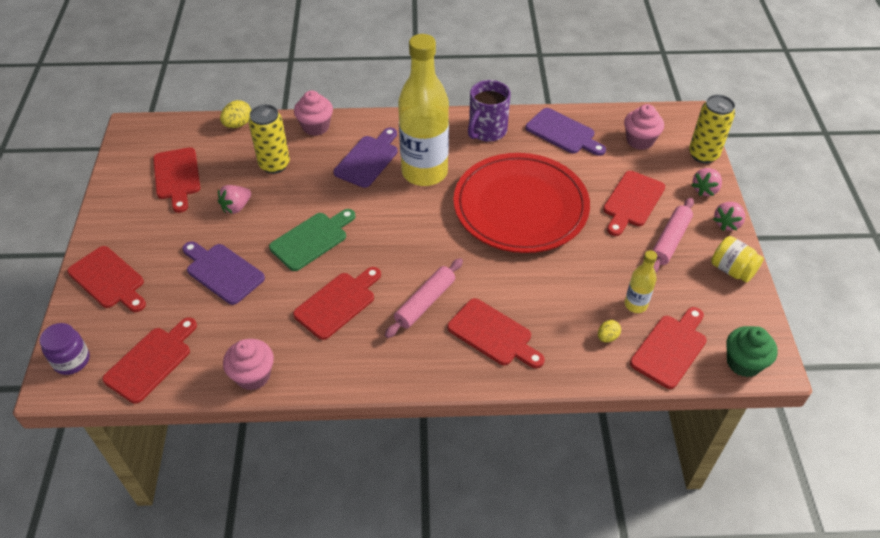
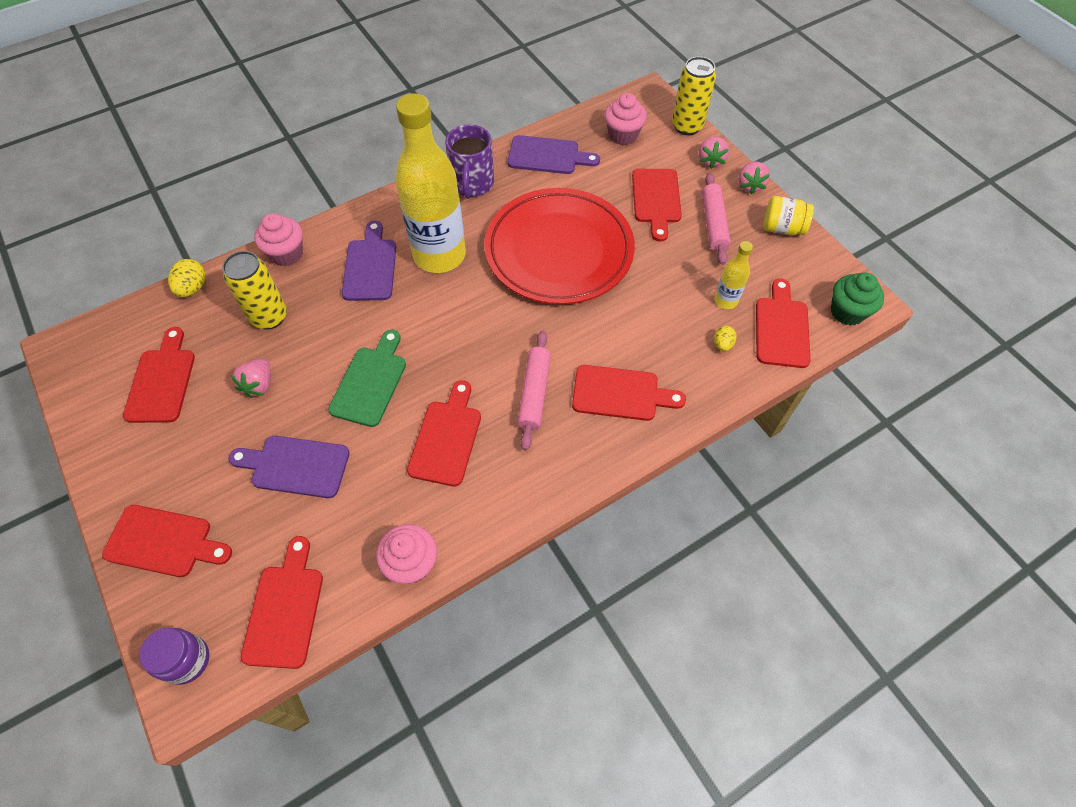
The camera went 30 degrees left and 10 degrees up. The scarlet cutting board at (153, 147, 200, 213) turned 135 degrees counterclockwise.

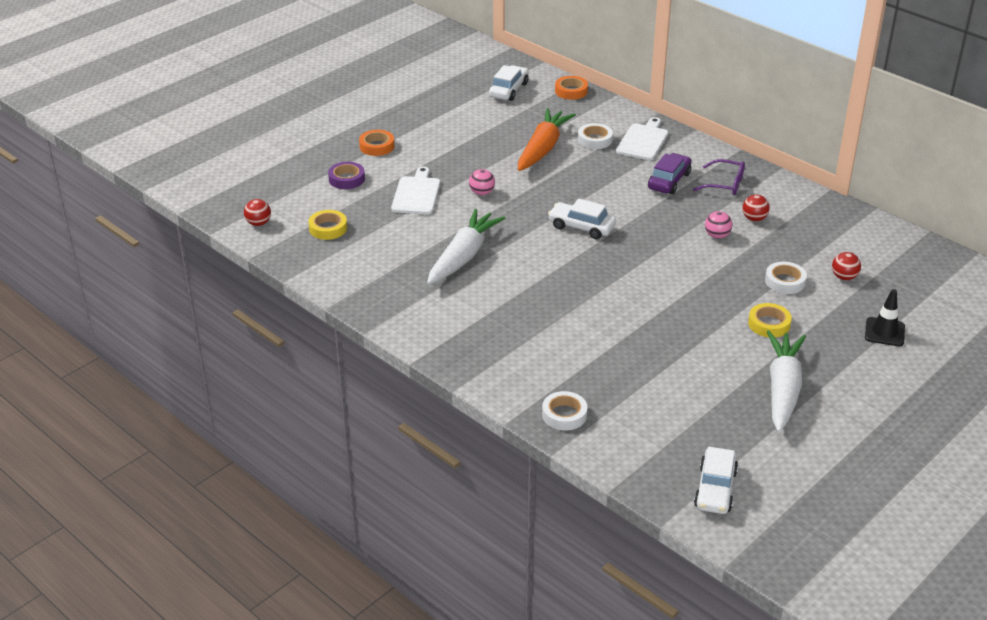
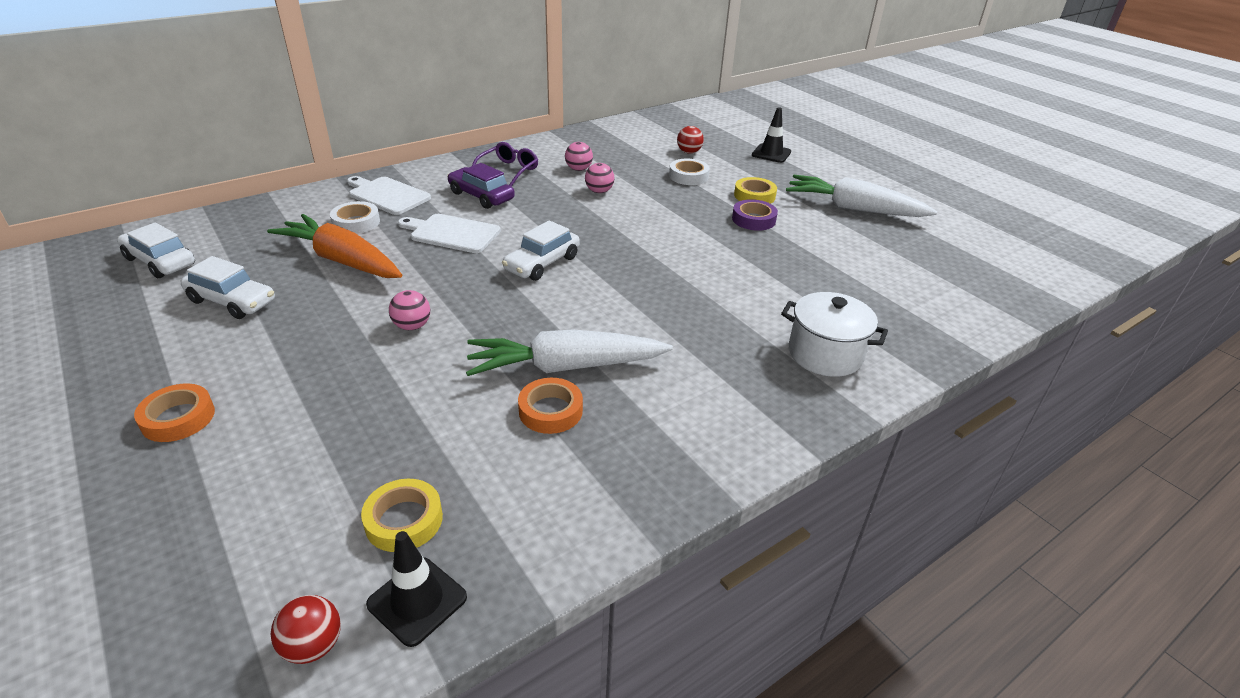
The camera went 80 degrees left and 0 degrees up. The purple sticky tape moved from (328, 162, 365, 189) to (732, 199, 778, 231). The snow-white cutting board moved from (391, 166, 440, 214) to (398, 214, 501, 253). The snow-white root vegetable at (427, 209, 505, 285) turned 45 degrees counterclockwise. The snow-white sticky tape at (542, 391, 588, 431) disappeared. The orange-coloured sticky tape moved from (555, 76, 588, 100) to (518, 378, 583, 434). The snow-white car moved from (694, 447, 738, 514) to (181, 256, 275, 319). The scarlet sphere at (742, 195, 770, 221) became the pink sphere at (565, 142, 593, 171). The jet-black safety cone at (366, 531, 467, 647) appeared. The snow-white stockpot at (781, 292, 888, 377) appeared.

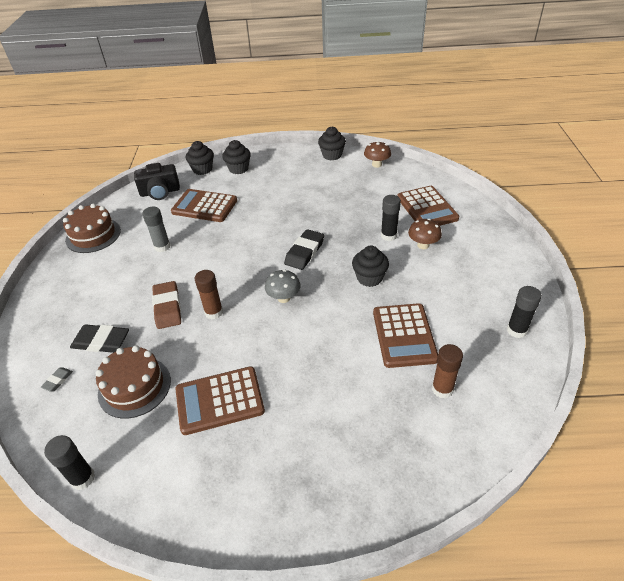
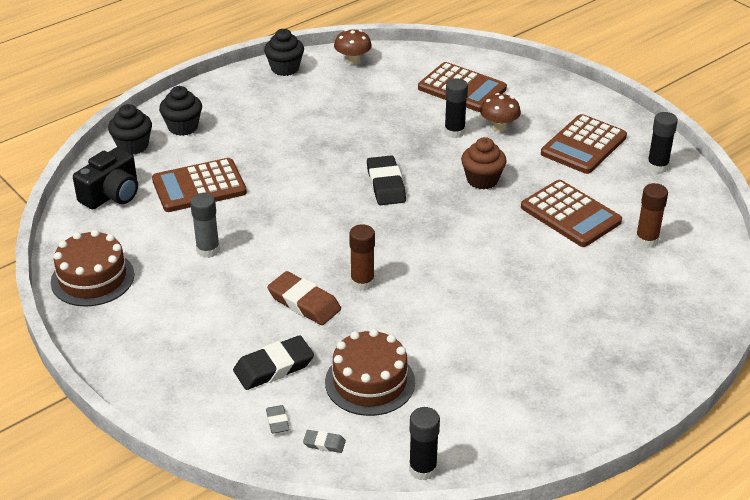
The camera went 40 degrees left and 5 degrees down. The dark brown pocket calculator moved from (176, 366, 265, 435) to (541, 114, 627, 174). The ash-grey fungus at (265, 270, 301, 303) disappeared. The jet-black muffin at (352, 246, 389, 287) became the dark brown muffin at (461, 137, 507, 190). The ash-grey pencil eraser at (303, 430, 346, 453) appeared.

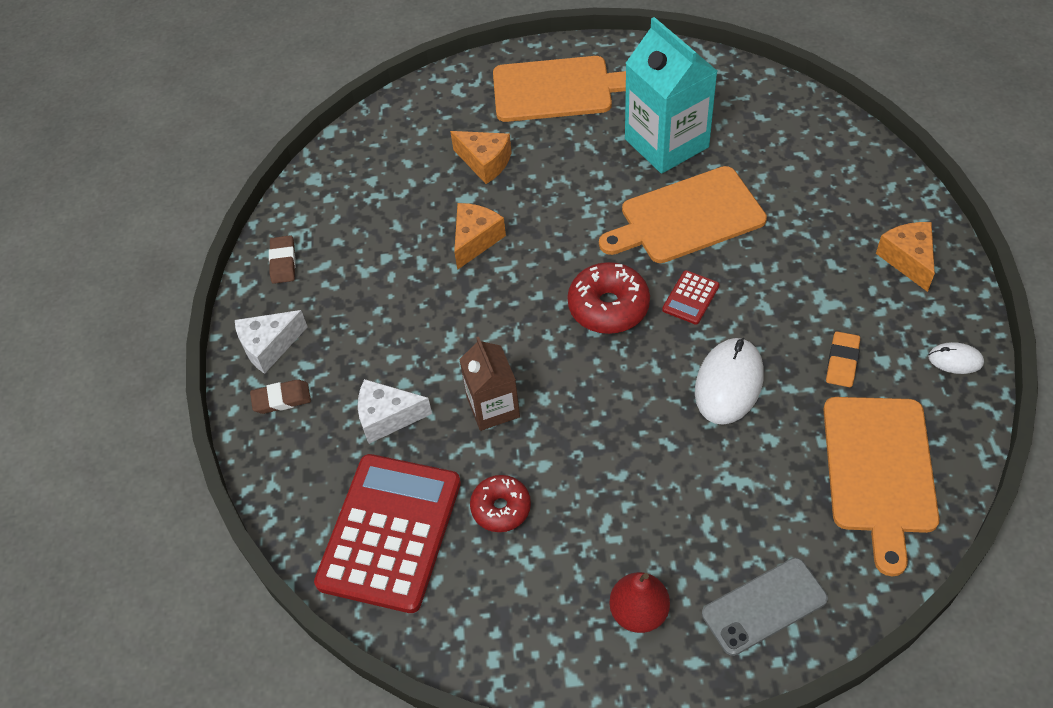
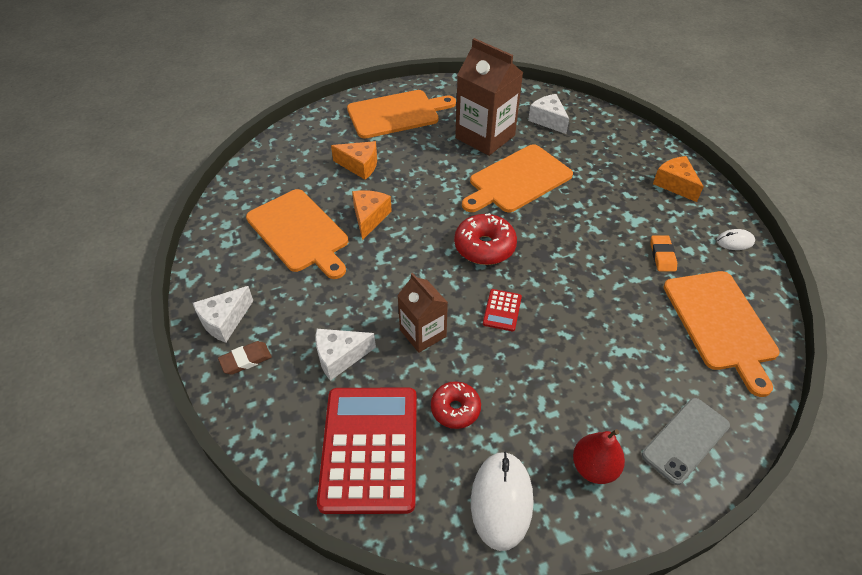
The camera went 20 degrees left and 5 degrees down. The dark brown pencil eraser at (269, 235, 296, 284) disappeared. The aqua juice carton at (625, 17, 717, 174) became the dark brown juice carton at (455, 38, 523, 156). The scarlet pocket calculator moved from (662, 270, 719, 325) to (483, 289, 522, 331). The snow-white computer mouse moved from (695, 338, 764, 425) to (471, 452, 534, 551). The orange-coloured cutting board at (246, 189, 348, 279) appeared. The snow-white piece of cheese at (528, 94, 569, 134) appeared.

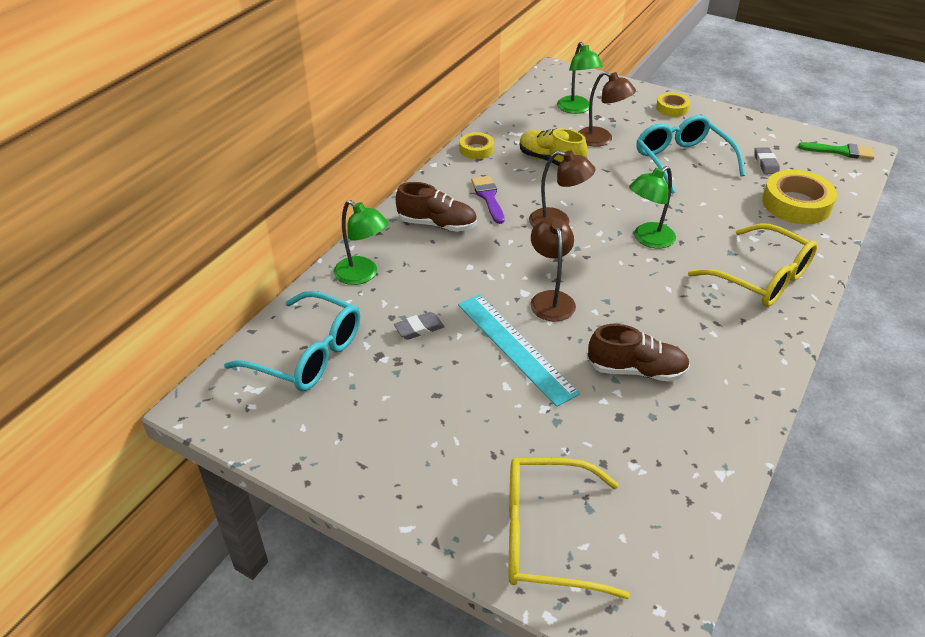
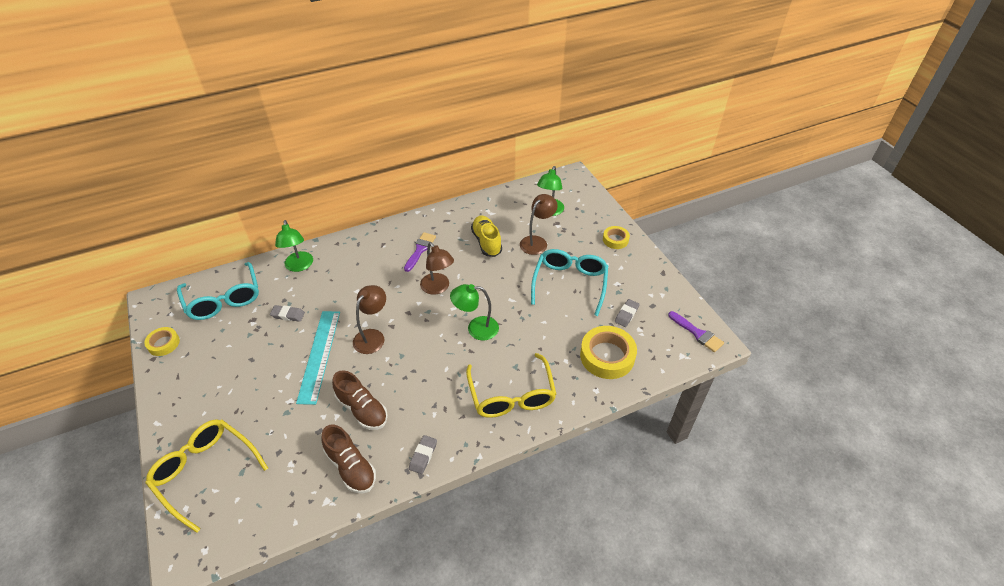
The camera went 35 degrees right and 5 degrees up. The dark brown sneaker moved from (396, 182, 477, 232) to (321, 424, 376, 494). The golden sticky tape moved from (460, 132, 494, 159) to (144, 327, 180, 356). The dark brown lamp at (578, 71, 636, 147) turned 120 degrees counterclockwise. The leaf-green paint brush at (798, 142, 875, 159) became the purple paint brush at (668, 311, 724, 352). The ash-grey pencil eraser at (409, 435, 437, 474) appeared.

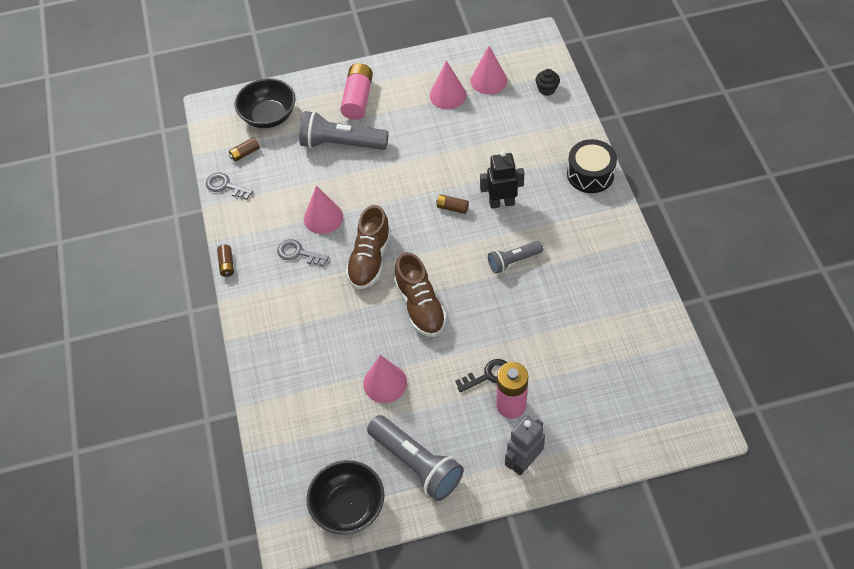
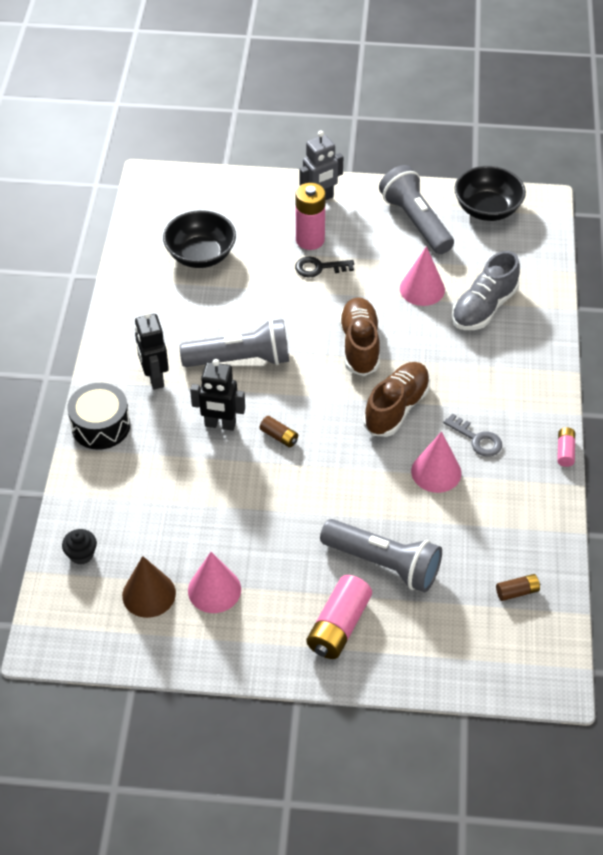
The camera went 165 degrees left and 5 degrees down. The ash-grey latchkey at (206, 173, 253, 200) disappeared. The dark brown power cell at (217, 245, 234, 277) became the pink power cell at (557, 428, 575, 467). The jet-black bowl moved from (235, 78, 295, 128) to (163, 210, 236, 268). The pink solid cone at (471, 46, 507, 94) became the dark brown solid cone at (122, 556, 176, 618). The ash-grey pocket torch at (488, 241, 543, 274) changed to 1.71 times the size. The jet-black robot figure at (135, 312, 169, 389) appeared. The ash-grey sneaker at (452, 251, 520, 330) appeared.

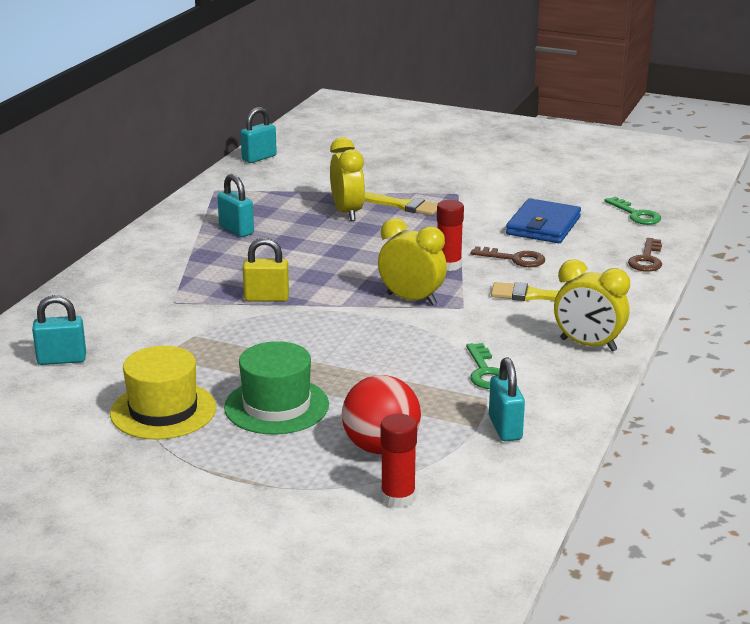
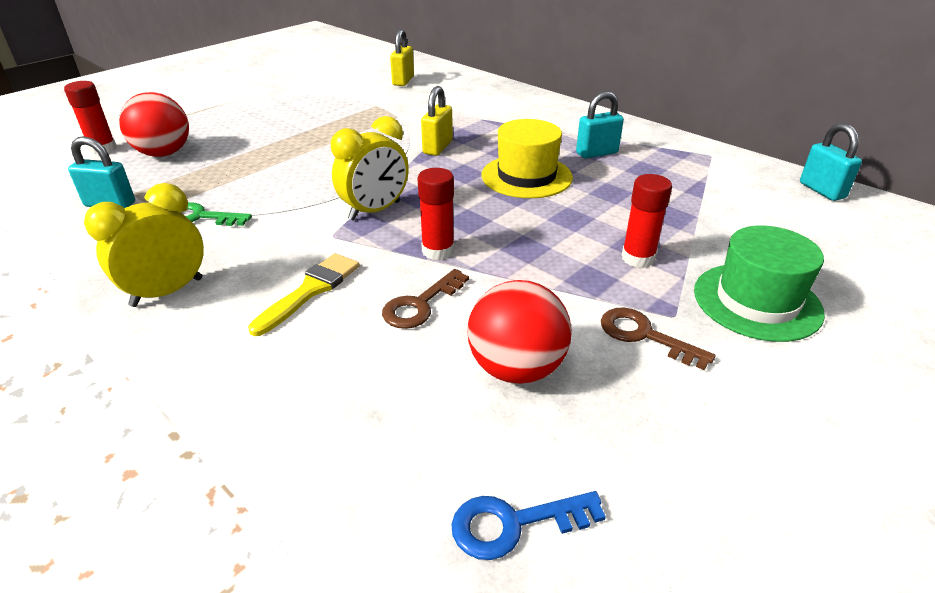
The camera went 110 degrees right and 10 degrees up. The aqua small lock at (32, 295, 86, 365) became the golden small lock at (390, 29, 414, 86). The golden hat moved from (110, 346, 216, 439) to (482, 119, 573, 198). The leaf-green hat moved from (224, 341, 329, 434) to (694, 225, 825, 342). The golden clock at (330, 137, 365, 221) disappeared. The golden paint brush at (364, 192, 438, 215) was replaced by the scarlet glue at (621, 174, 672, 268). The cobalt wallet at (506, 198, 581, 243) was replaced by the scarlet sphere at (467, 280, 572, 384). The leaf-green latchkey at (605, 197, 661, 225) became the cobalt latchkey at (451, 491, 606, 560). The dark brown latchkey moved from (628, 238, 662, 272) to (601, 307, 716, 370).

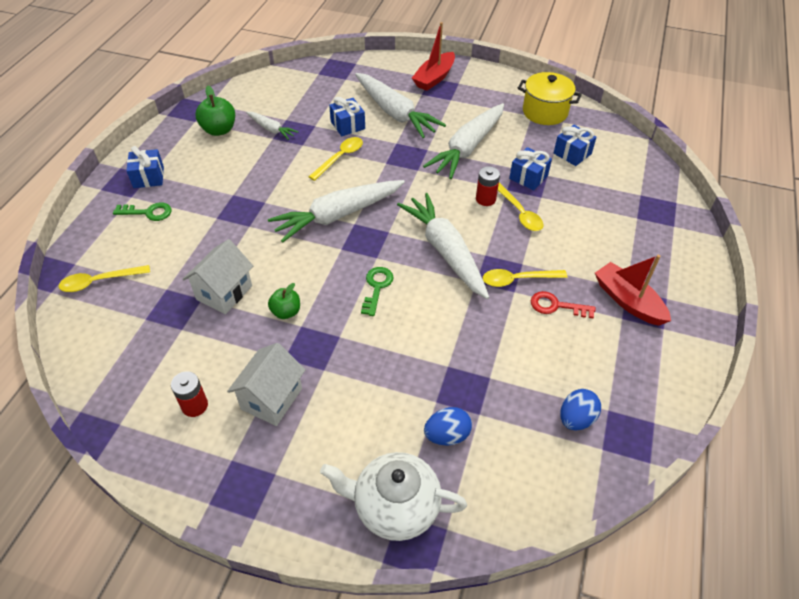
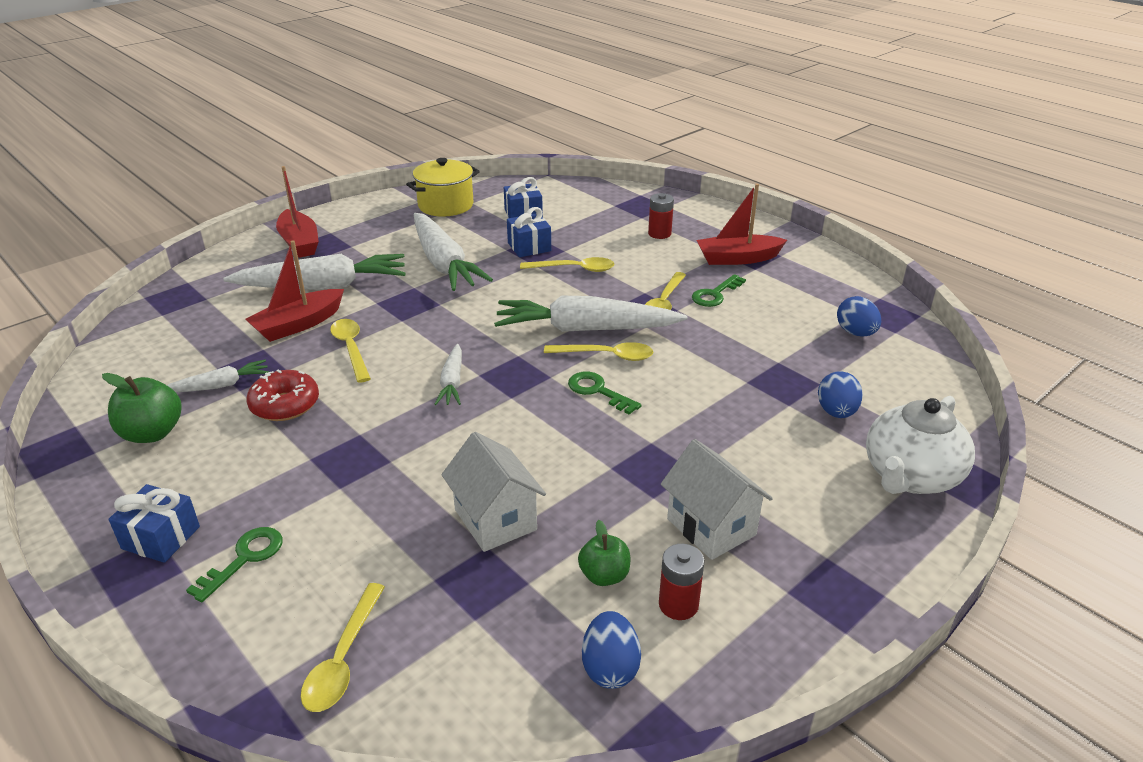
The camera went 60 degrees left and 15 degrees down. The snow-white root vegetable at (268, 180, 405, 242) changed to 0.50 times the size. The leaf-green apple moved from (268, 283, 300, 319) to (578, 520, 630, 586). The cobalt gift at (329, 97, 365, 136) was replaced by the scarlet toy boat at (245, 240, 344, 342). The scarlet power cell moved from (476, 166, 500, 206) to (648, 193, 674, 239). The scarlet latchkey at (531, 291, 596, 318) became the leaf-green latchkey at (692, 274, 746, 307). The scarlet glazed donut at (247, 370, 319, 421) appeared. The golden teaspoon at (544, 342, 654, 361) appeared. The cobalt egg shape at (582, 611, 641, 689) appeared.

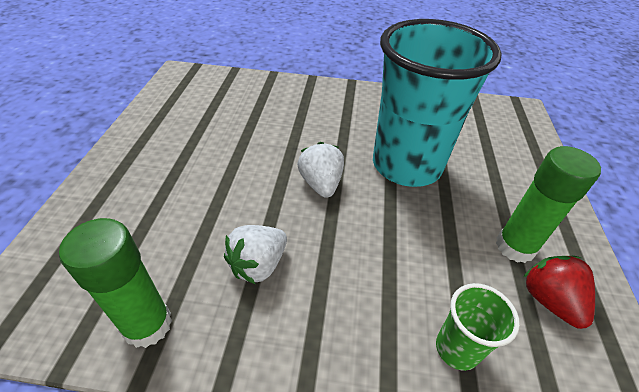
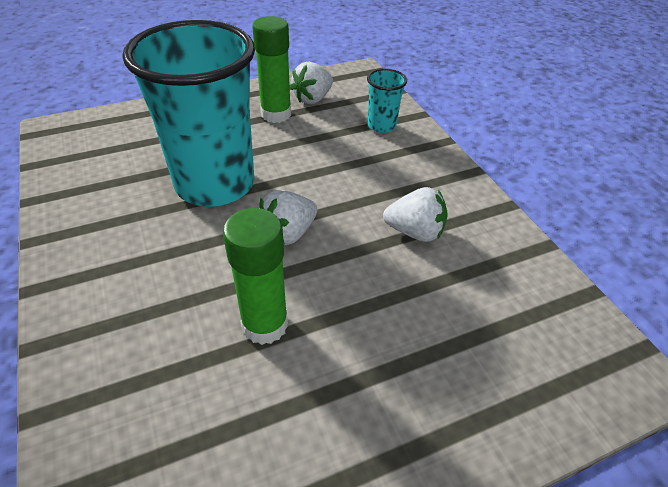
The camera went 120 degrees left and 0 degrees up. The leaf-green glue moved from (59, 218, 172, 348) to (223, 208, 288, 345). The leaf-green tumbler at (436, 283, 520, 371) became the aqua tumbler at (367, 69, 407, 133). The scarlet berry at (523, 256, 595, 329) became the snow-white berry at (290, 62, 333, 104).

